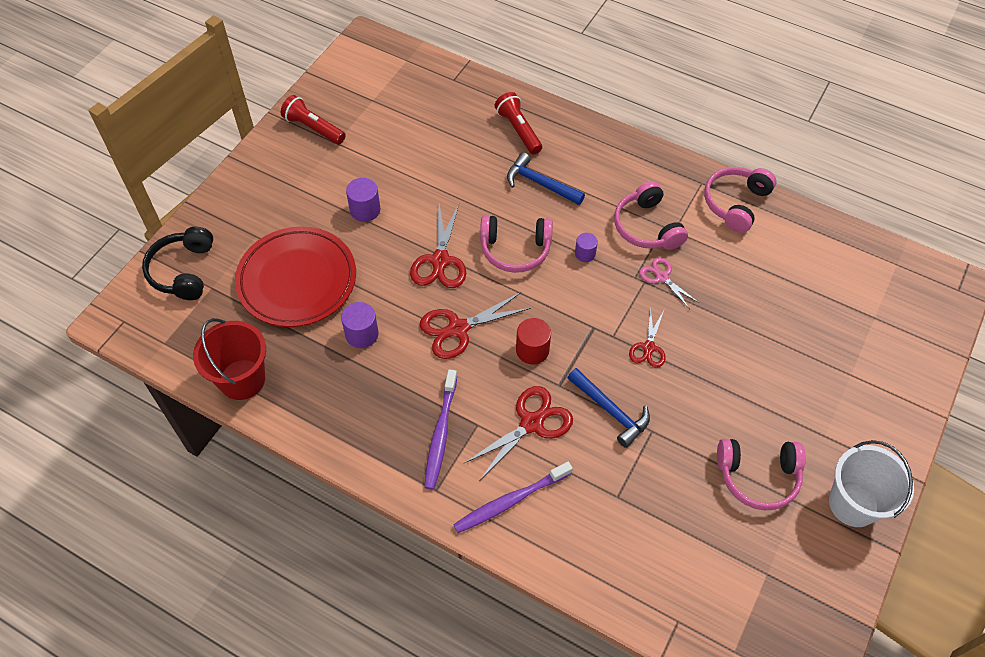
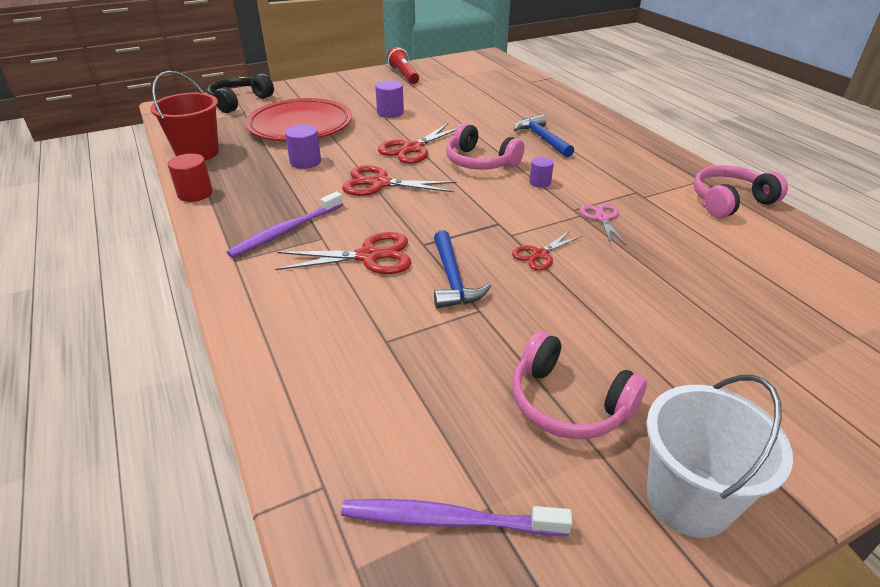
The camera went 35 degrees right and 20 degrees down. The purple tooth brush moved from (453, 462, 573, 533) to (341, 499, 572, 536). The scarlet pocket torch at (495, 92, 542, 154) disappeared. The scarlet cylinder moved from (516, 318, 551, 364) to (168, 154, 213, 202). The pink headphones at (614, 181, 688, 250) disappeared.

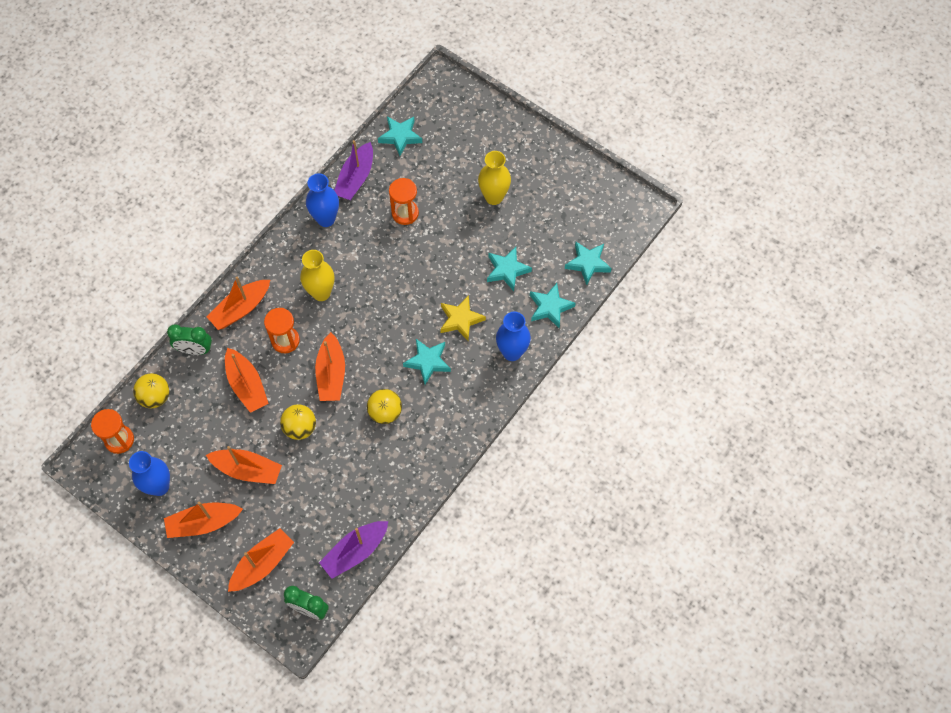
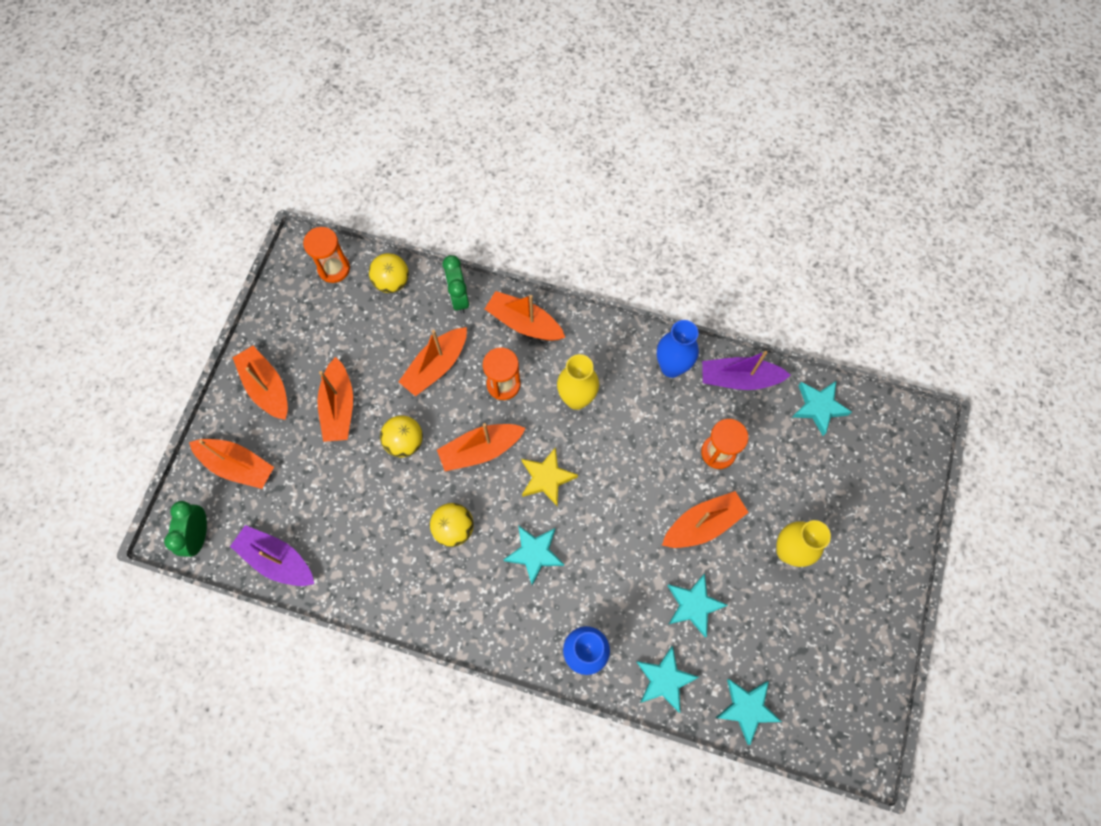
The camera went 70 degrees right and 5 degrees up. The cobalt vase at (129, 451, 170, 496) disappeared. The golden star moved from (440, 295, 486, 341) to (522, 447, 578, 506). The orange-coloured toy boat at (662, 491, 749, 548) appeared.

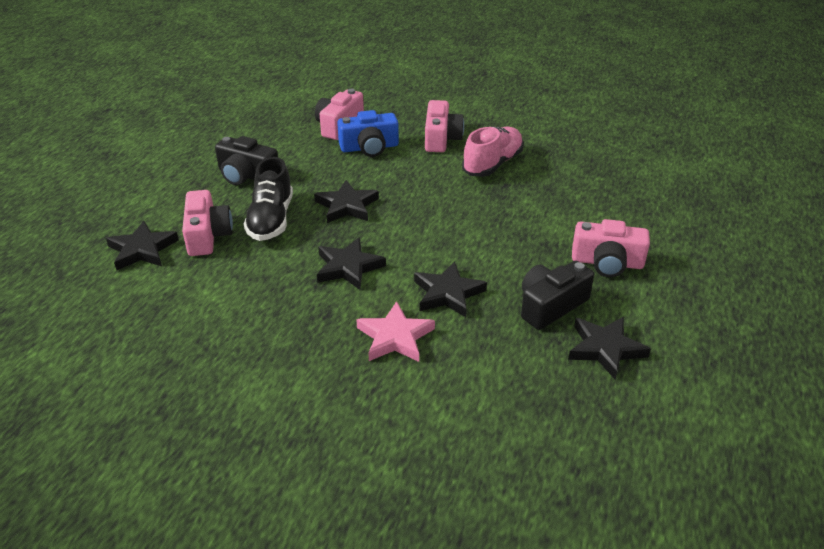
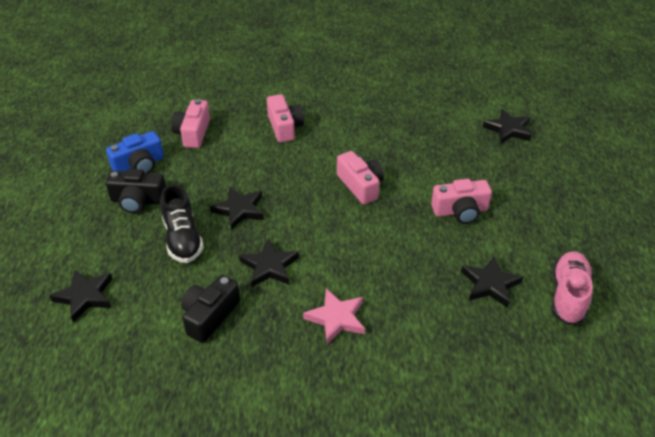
The camera went 20 degrees left and 5 degrees up. The pink compact camera moved from (182, 190, 233, 256) to (337, 151, 384, 204). The cobalt compact camera moved from (337, 110, 399, 157) to (106, 131, 164, 173). The jet-black star moved from (414, 261, 487, 317) to (483, 109, 532, 144). The pink sneaker moved from (462, 126, 524, 177) to (552, 252, 593, 325). The jet-black compact camera moved from (521, 261, 594, 330) to (181, 275, 240, 343).

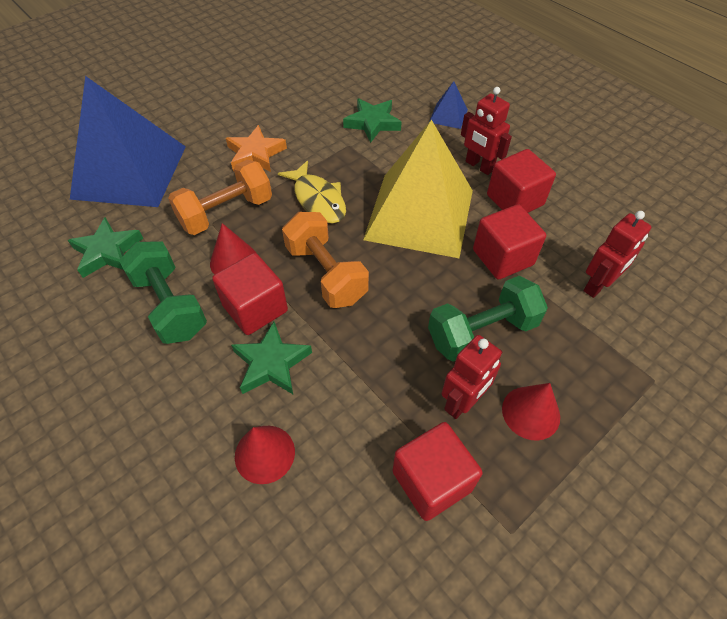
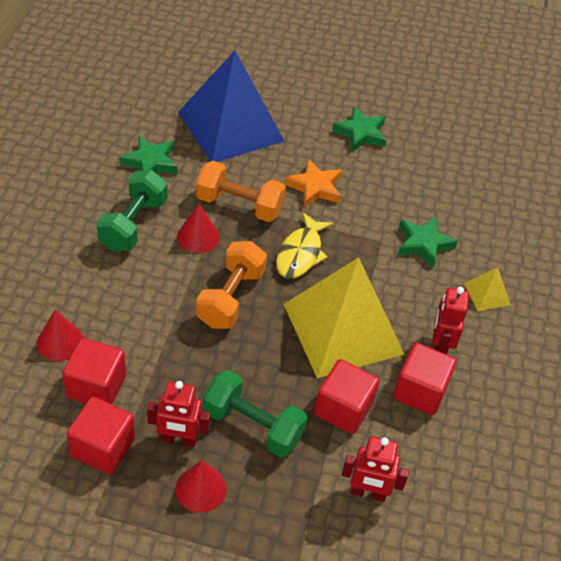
The camera went 50 degrees right and 5 degrees down. The scarlet solid cube moved from (212, 253, 288, 335) to (63, 338, 126, 404). The leaf-green star moved from (231, 322, 312, 394) to (332, 107, 386, 152). The cobalt pyramid shape at (429, 81, 468, 129) became the golden pyramid shape at (464, 267, 511, 311).

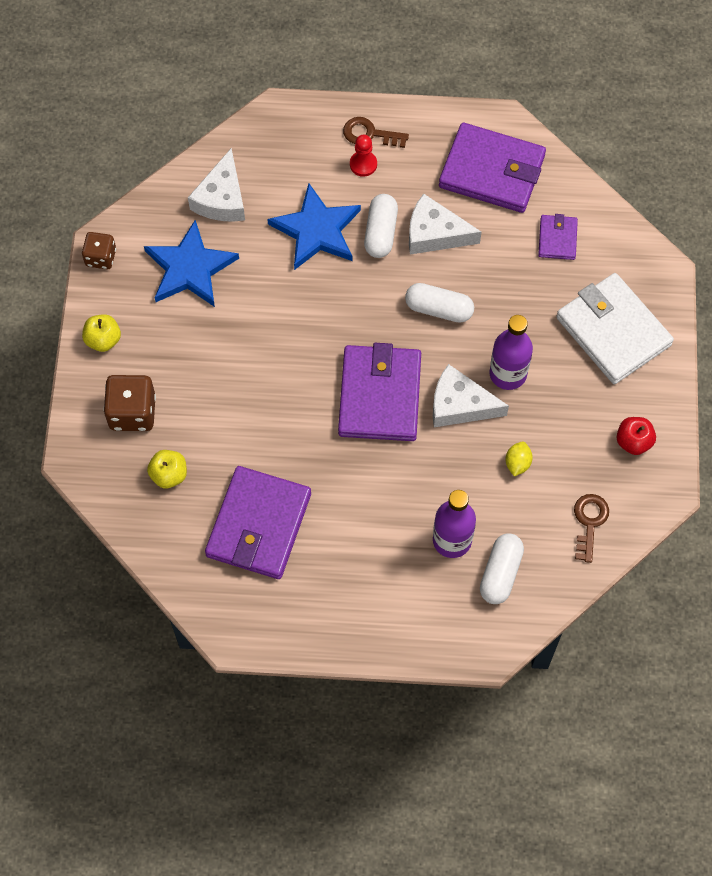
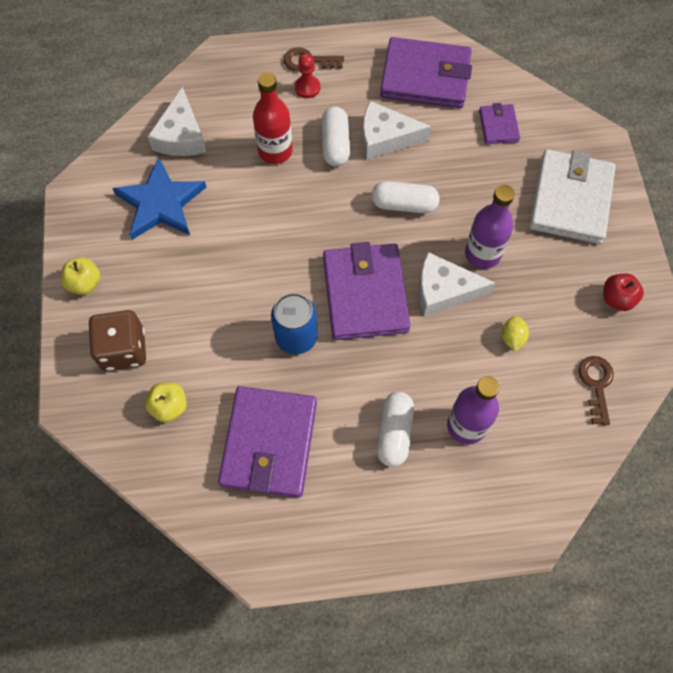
The camera went 10 degrees left and 0 degrees up. The dark brown die at (82, 232, 116, 270) disappeared. The cobalt star at (267, 183, 361, 270) was replaced by the scarlet flask at (253, 72, 293, 164). The snow-white pill shape moved from (480, 534, 524, 604) to (377, 392, 414, 467). The snow-white wallet at (556, 273, 674, 384) turned 60 degrees clockwise. The cobalt tin at (271, 293, 318, 355) appeared.

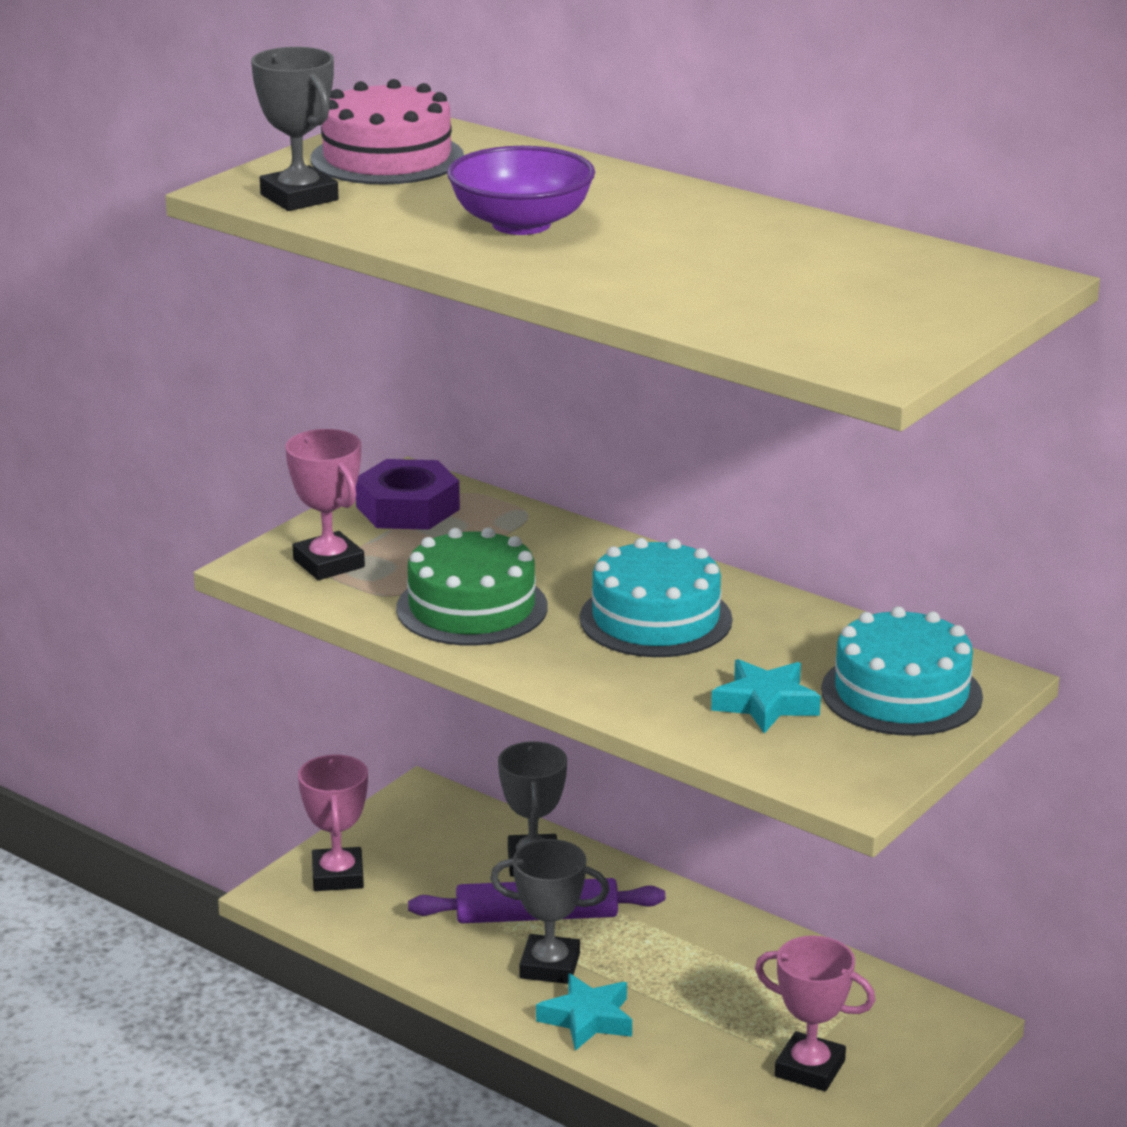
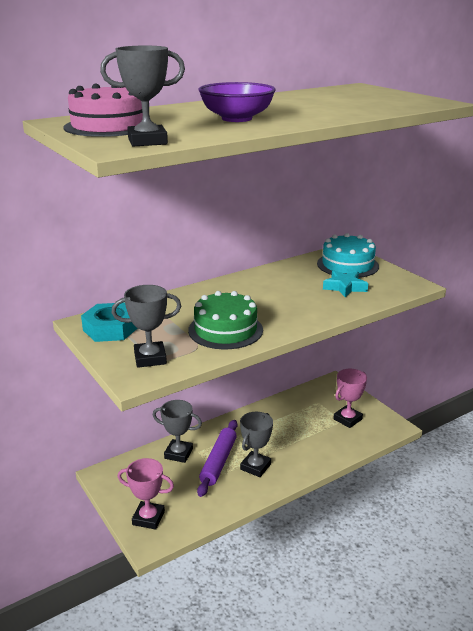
The camera went 70 degrees left and 0 degrees up. The pink prize cup at (285, 429, 365, 580) became the ash-grey prize cup at (112, 285, 181, 368). The purple nut at (356, 459, 460, 530) became the aqua nut at (81, 303, 138, 342). The aqua star at (536, 973, 632, 1051) disappeared. The aqua layer cake at (580, 538, 733, 657) disappeared.

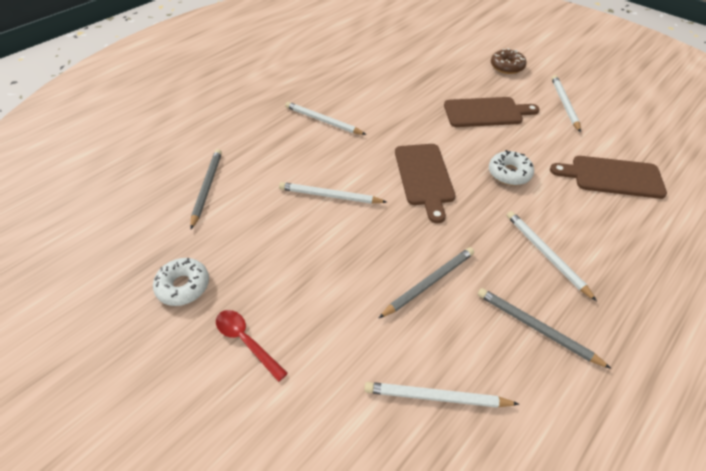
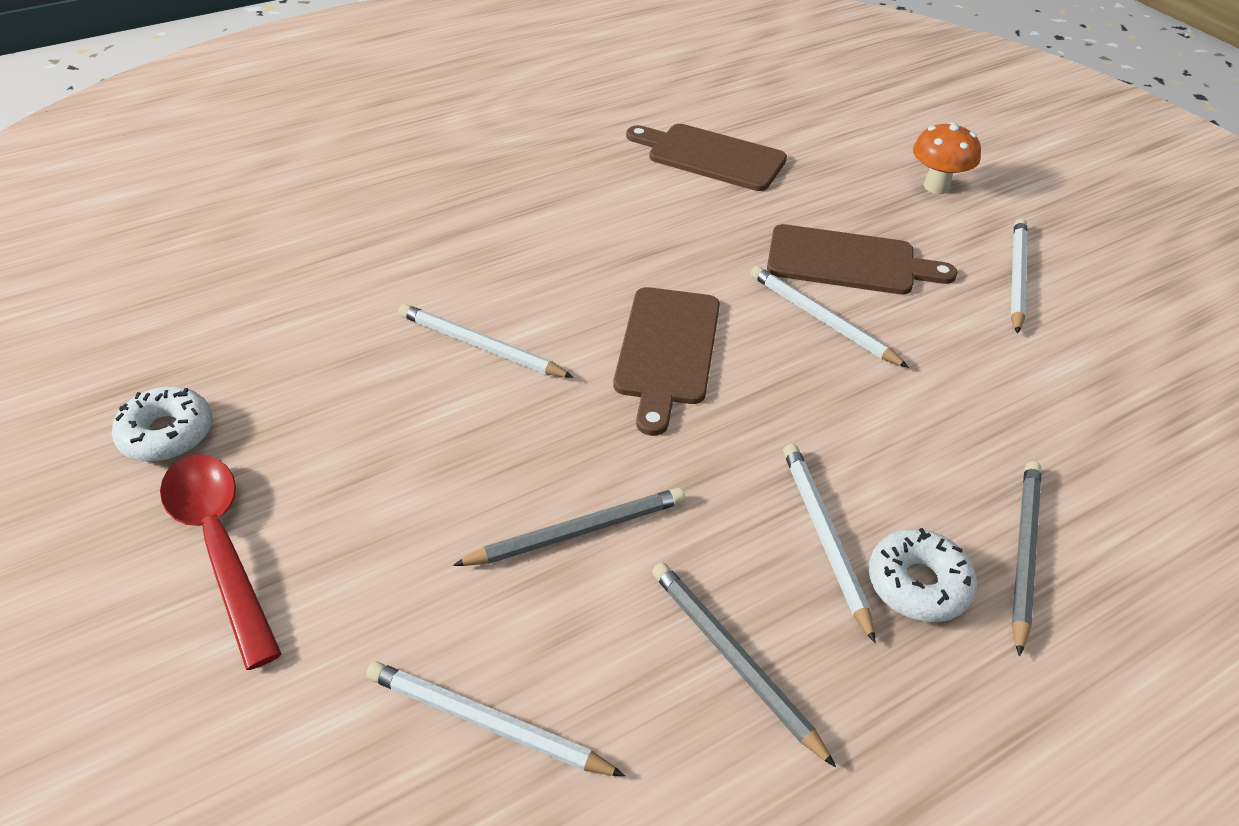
The camera went 15 degrees right and 5 degrees down. The ash-grey wooden pencil moved from (190, 149, 222, 229) to (1012, 461, 1041, 656). The scarlet teaspoon at (216, 310, 288, 382) changed to 1.57 times the size. The snow-white wooden pencil moved from (285, 102, 366, 135) to (751, 266, 909, 368). The snow-white glazed donut moved from (489, 150, 534, 185) to (869, 528, 977, 622). The dark brown glazed donut at (491, 48, 527, 74) was replaced by the orange-coloured fungus at (913, 122, 981, 194). The dark brown cutting board moved from (550, 156, 667, 199) to (626, 124, 787, 191).

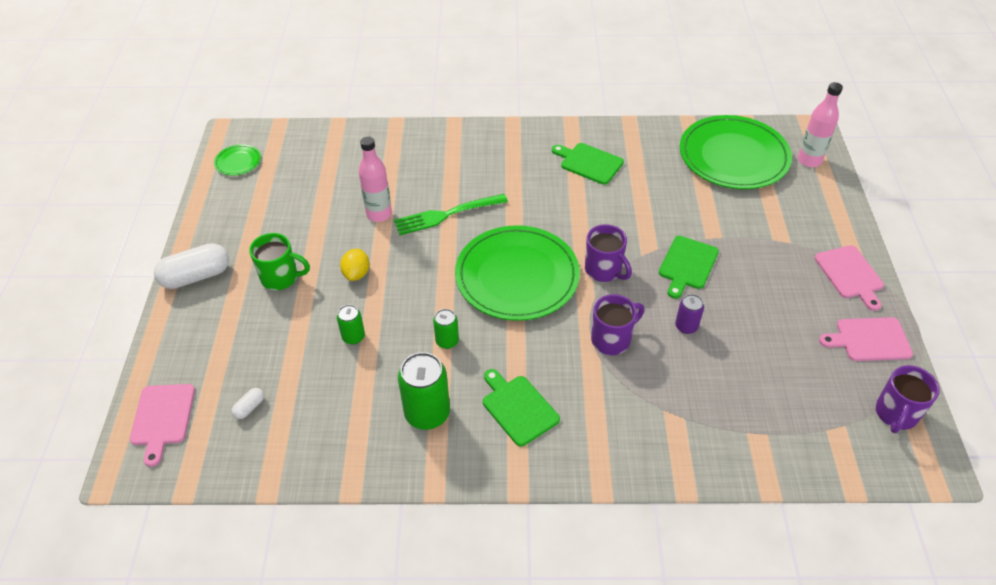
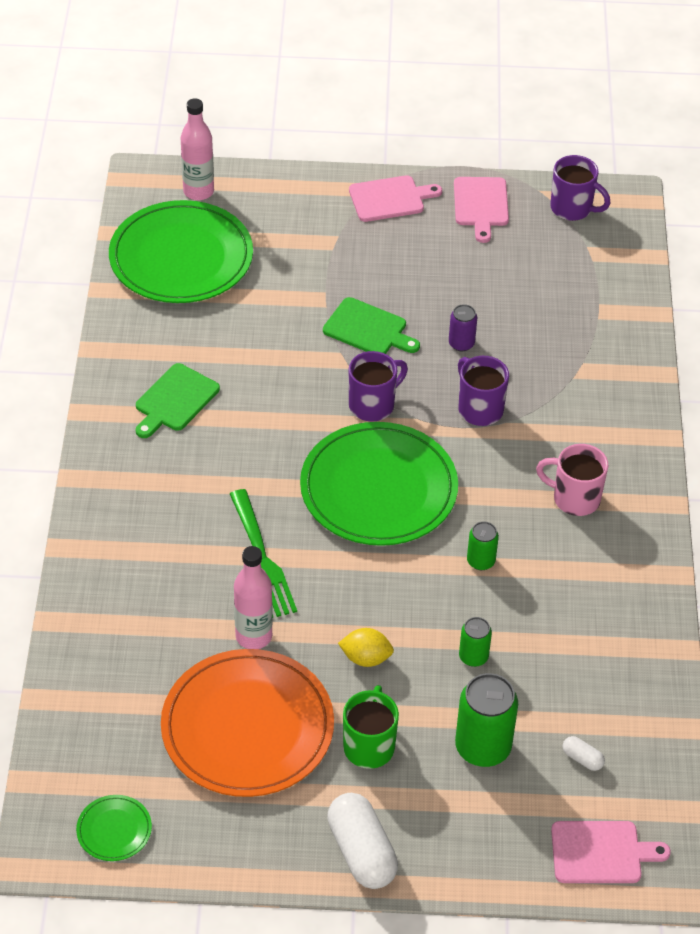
The camera went 90 degrees left and 0 degrees up. The leaf-green tin moved from (398, 352, 450, 430) to (455, 673, 518, 767). The leaf-green cutting board at (483, 369, 560, 446) was replaced by the pink tea mug at (536, 444, 608, 516). The orange-coloured dinner plate at (161, 649, 334, 797) appeared.

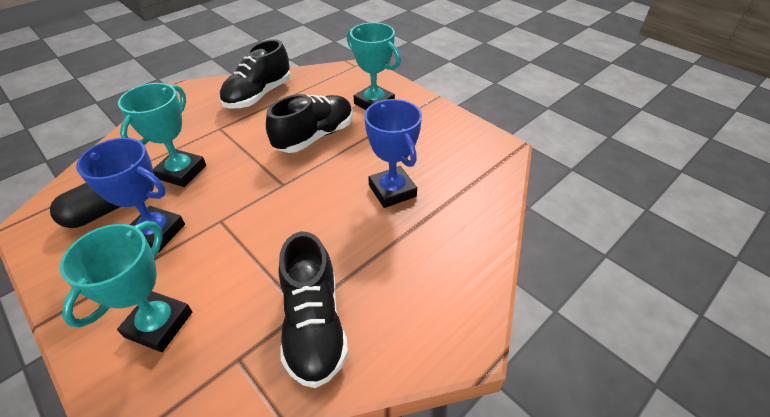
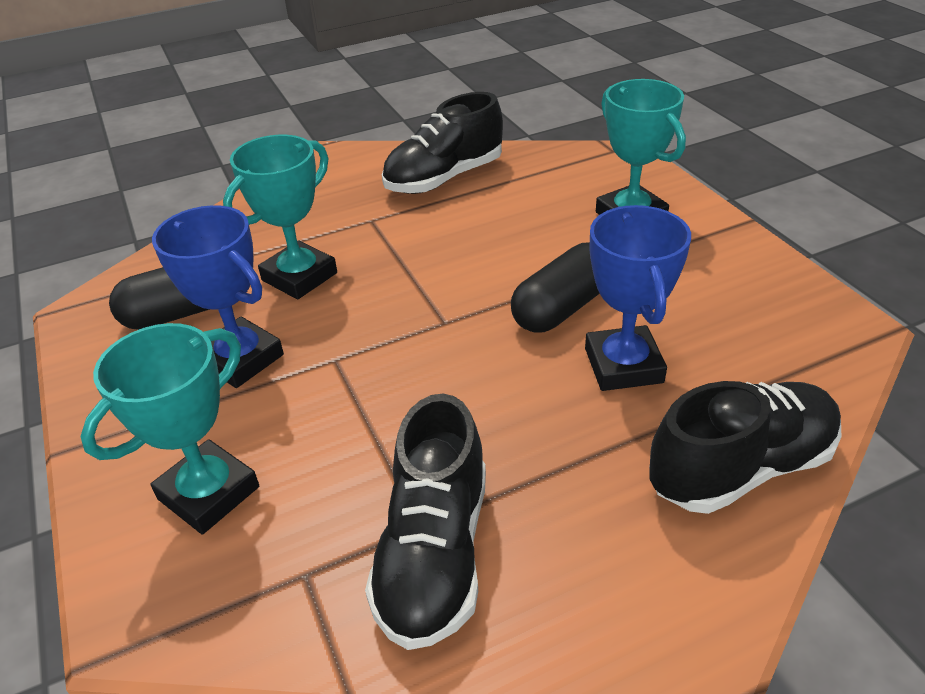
The camera went 20 degrees right and 5 degrees down. The jet-black sneaker moved from (266, 94, 353, 153) to (649, 381, 841, 514). The jet-black pill shape at (511, 243, 600, 333) appeared.

